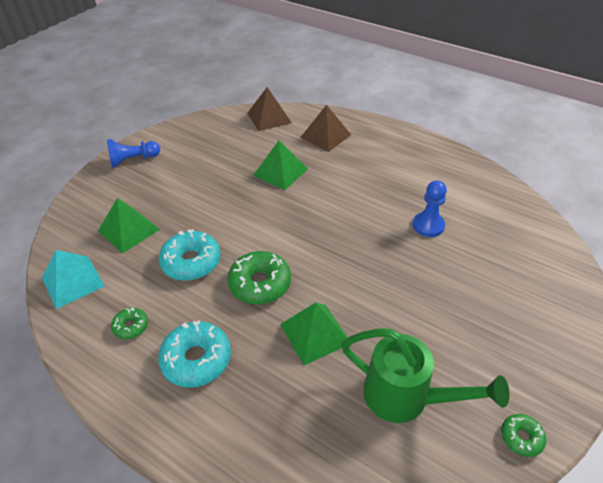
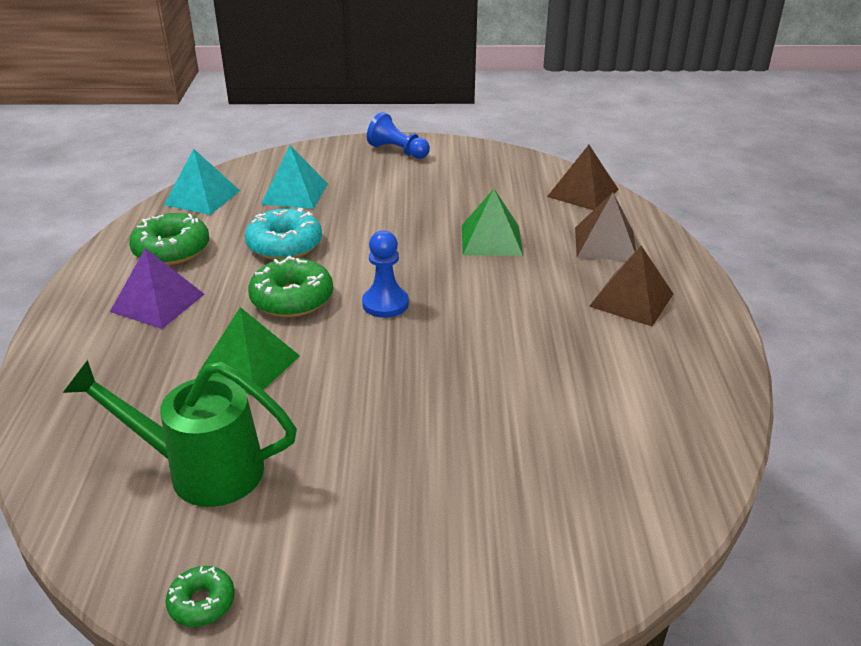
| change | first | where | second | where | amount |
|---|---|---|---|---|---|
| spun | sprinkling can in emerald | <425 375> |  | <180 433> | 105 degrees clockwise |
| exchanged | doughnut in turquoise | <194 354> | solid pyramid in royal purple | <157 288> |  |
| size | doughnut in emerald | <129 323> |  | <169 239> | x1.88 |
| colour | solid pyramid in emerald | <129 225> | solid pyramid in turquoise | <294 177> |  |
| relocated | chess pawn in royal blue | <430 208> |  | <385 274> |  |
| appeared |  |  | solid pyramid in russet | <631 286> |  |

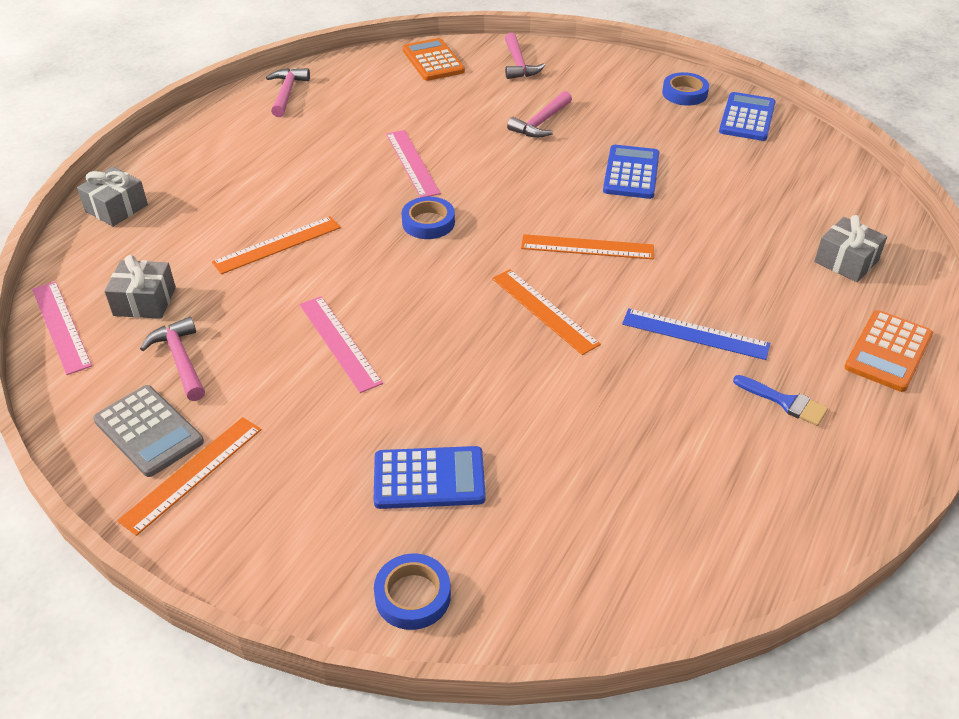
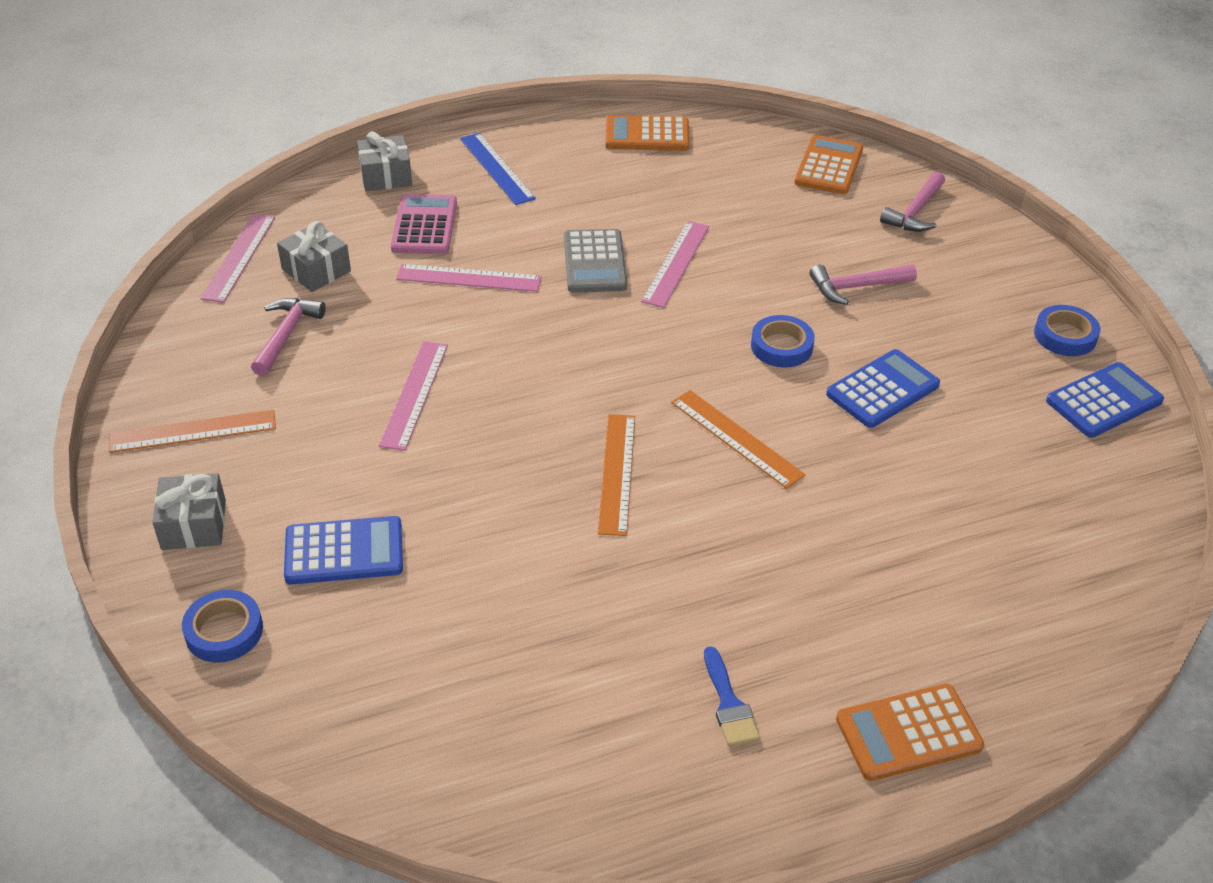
| change | first | where | second | where | amount |
|---|---|---|---|---|---|
| relocated | present in ash-grey | <850 248> |  | <189 511> |  |
| spun | pocket calculator in royal blue | <430 477> |  | <343 550> | 45 degrees counterclockwise |
| appeared |  |  | pocket calculator in rose-pink | <424 224> |  |
| colour | straightedge in orange | <276 245> | straightedge in rose-pink | <469 278> |  |
| relocated | straightedge in royal blue | <696 334> |  | <498 169> |  |
| relocated | pocket calculator in ash-grey | <148 431> |  | <595 261> |  |
| exchanged | claw hammer in rose-pink | <288 92> | pocket calculator in orange | <647 133> |  |
| relocated | sticky tape in royal blue | <428 218> |  | <783 341> |  |

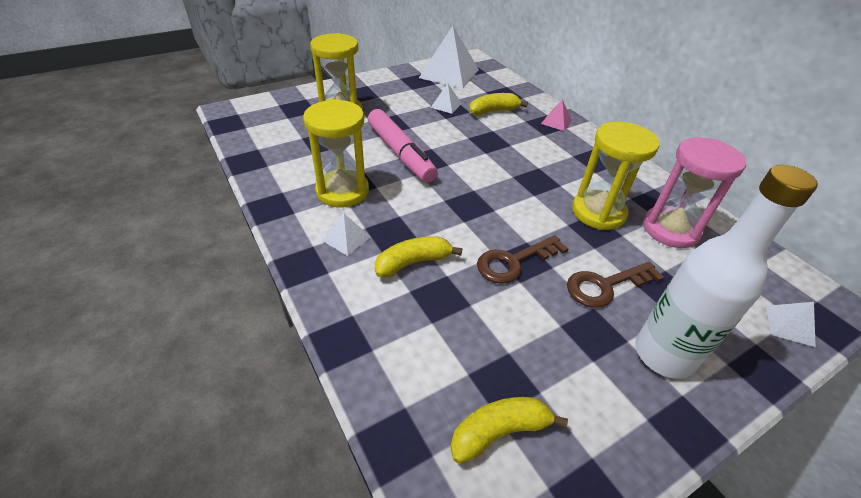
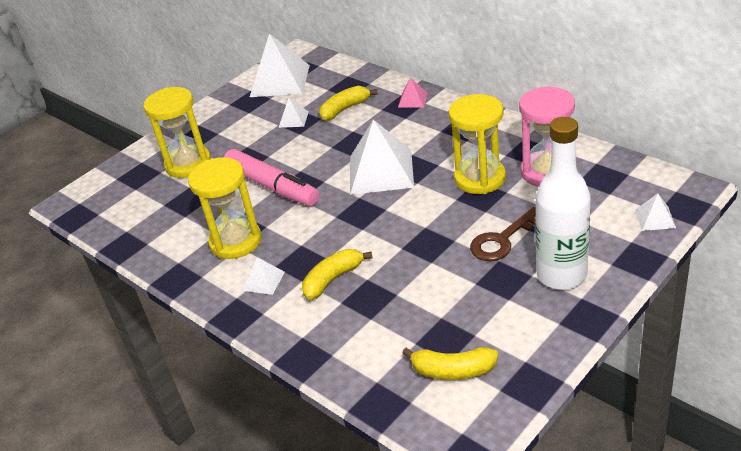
| change | first | where | second | where | amount |
|---|---|---|---|---|---|
| appeared |  |  | solid pyramid in pure white | <382 157> |  |
| spun | banana fruit in golden | <509 430> |  | <450 363> | 135 degrees counterclockwise |
| missing | key in russet | <522 259> |  |  |  |

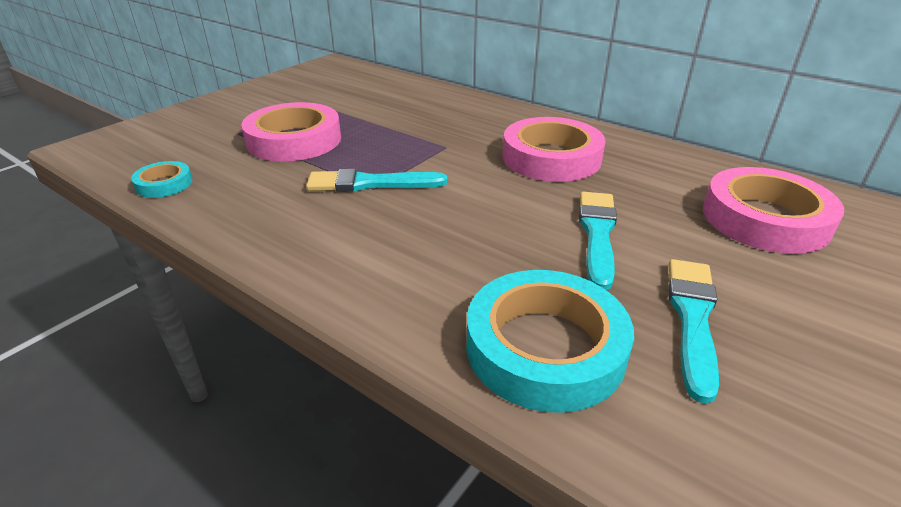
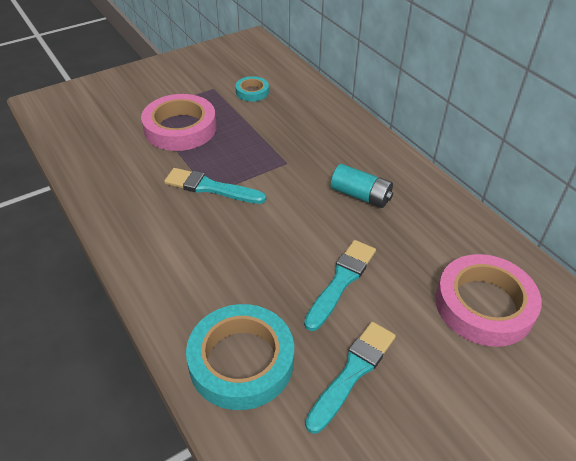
| change | first | where | second | where | amount |
|---|---|---|---|---|---|
| relocated | sticky tape in turquoise | <162 179> |  | <252 89> |  |
| exchanged | sticky tape in rose-pink | <554 149> | AA battery in turquoise | <362 186> |  |

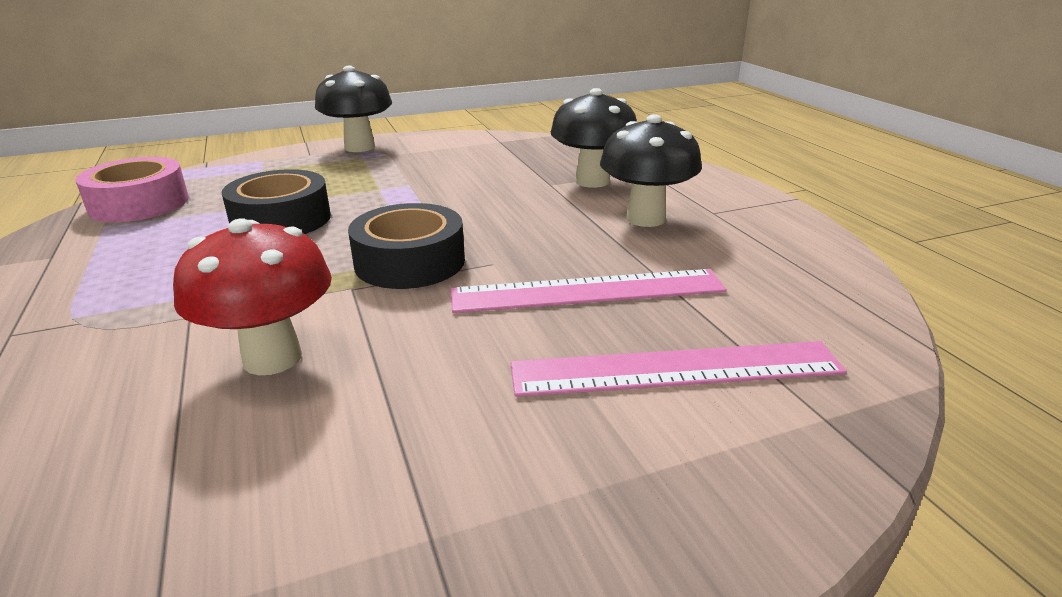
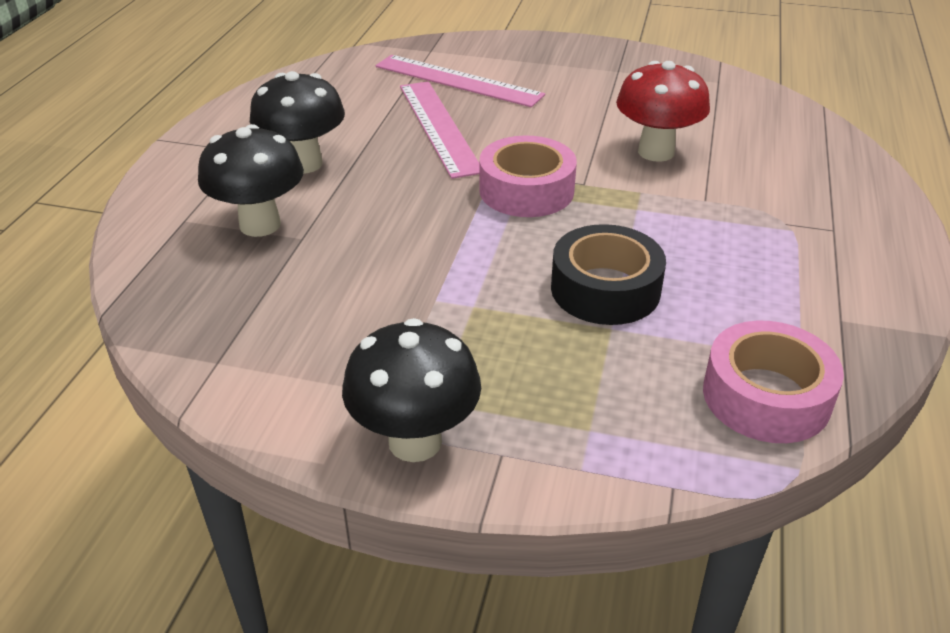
| change | first | where | second | where | amount |
|---|---|---|---|---|---|
| spun | straightedge in rose-pink | <589 291> |  | <439 130> | 45 degrees clockwise |
| colour | sticky tape in ebony | <406 246> | sticky tape in rose-pink | <528 176> |  |

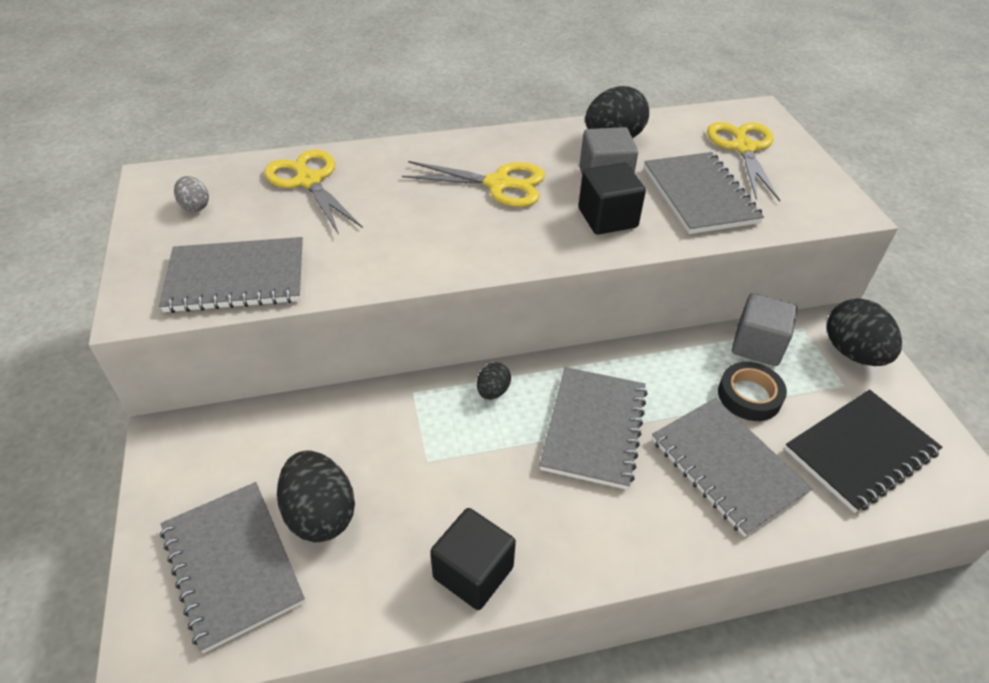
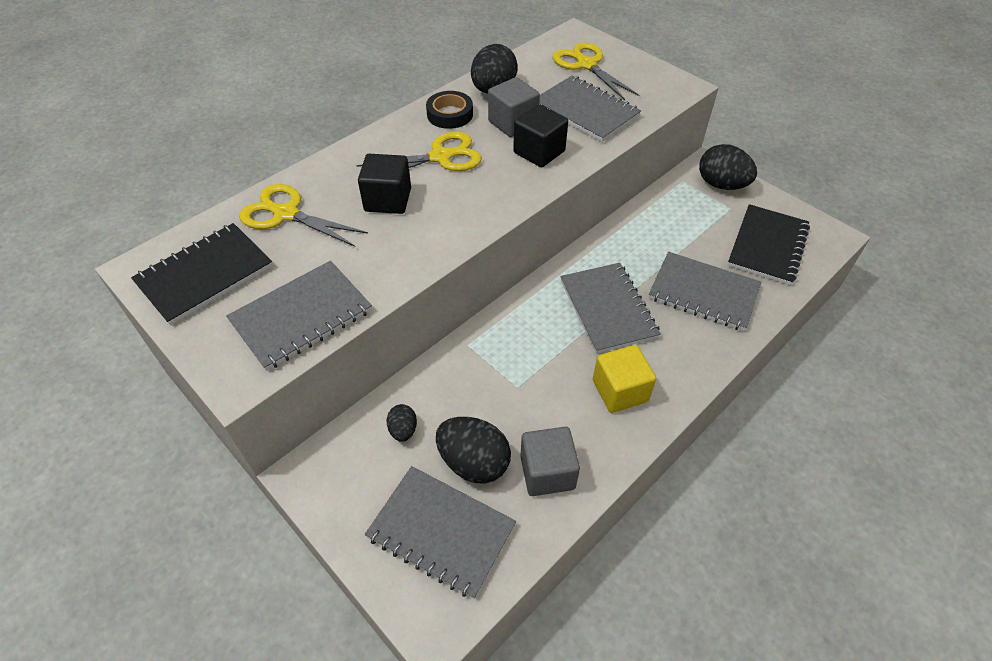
| change | first | where | second | where | amount |
|---|---|---|---|---|---|
| exchanged | egg in ash-grey | <191 194> | notebook in ebony | <202 274> |  |
| relocated | solid cube in ebony | <473 559> |  | <384 184> |  |
| relocated | egg in ebony | <494 380> |  | <402 423> |  |
| relocated | sticky tape in ebony | <752 391> |  | <449 110> |  |
| relocated | solid cube in ash-grey | <764 329> |  | <550 461> |  |
| appeared |  |  | solid cube in golden | <624 379> |  |

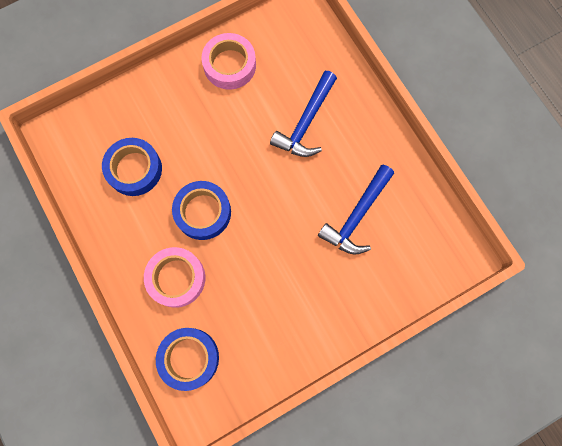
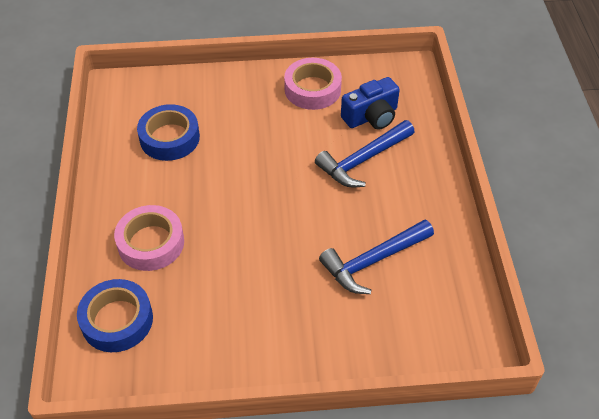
| change | first | where | second | where | amount |
|---|---|---|---|---|---|
| appeared |  |  | camera in royal blue | <370 103> |  |
| missing | sticky tape in royal blue | <201 210> |  |  |  |

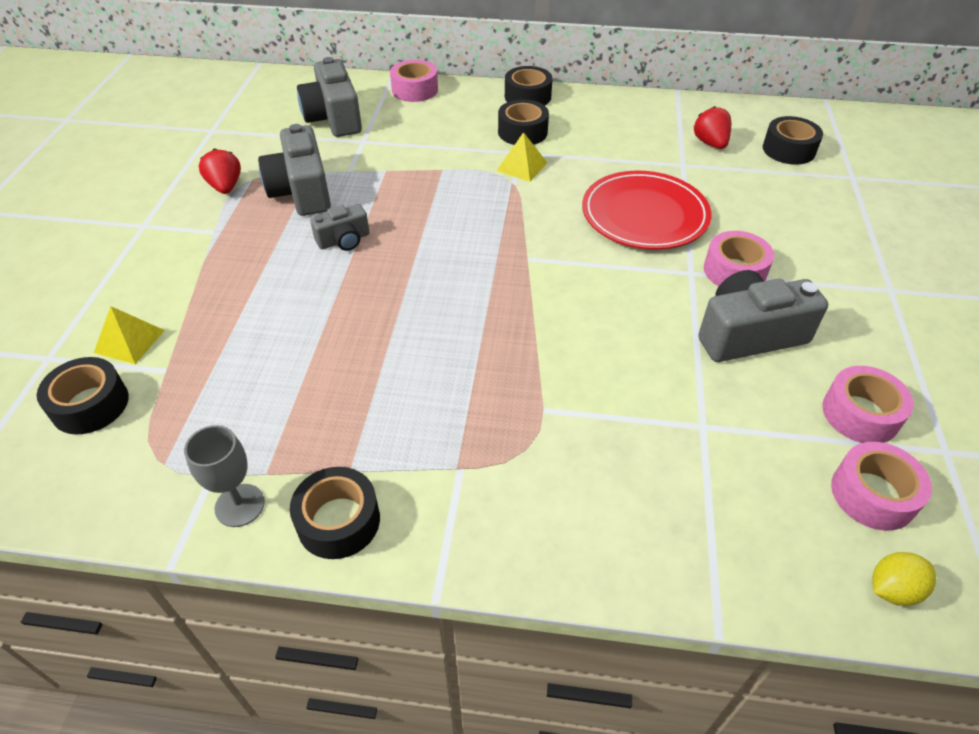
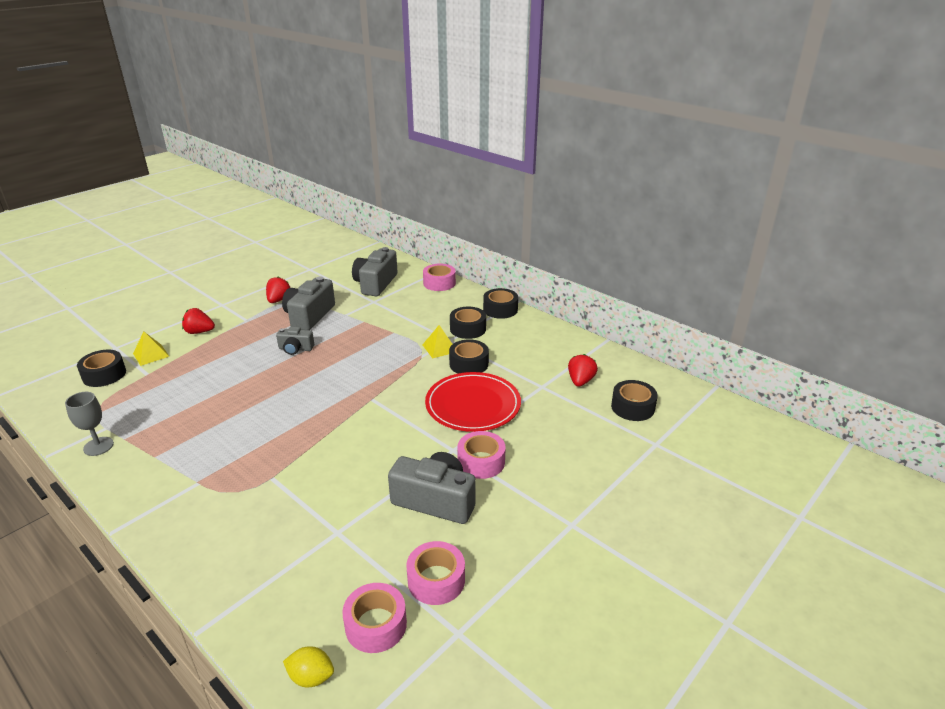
| change | first | where | second | where | amount |
|---|---|---|---|---|---|
| appeared |  |  | strawberry in scarlet | <198 321> |  |
| relocated | sticky tape in ebony | <335 513> |  | <469 356> |  |

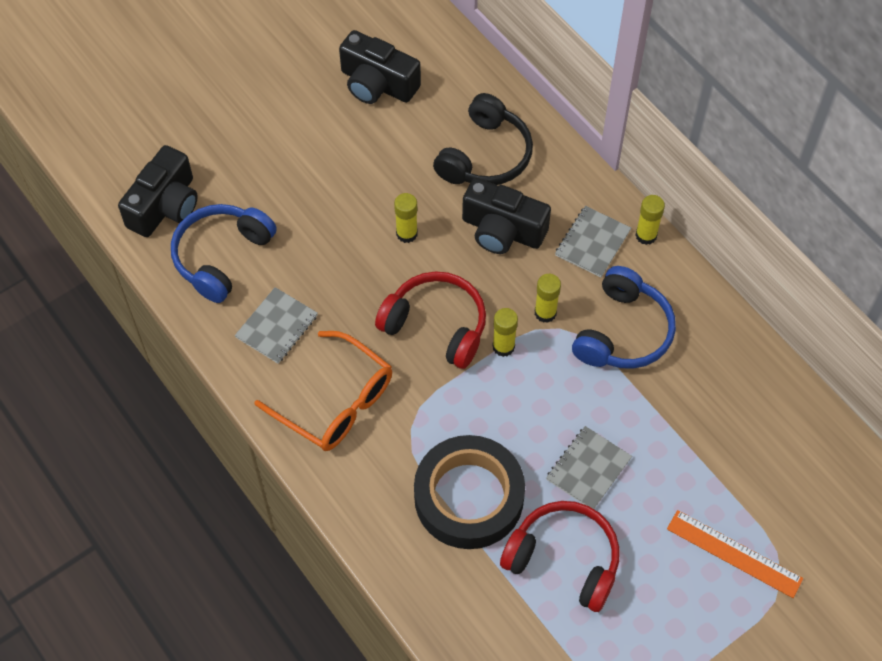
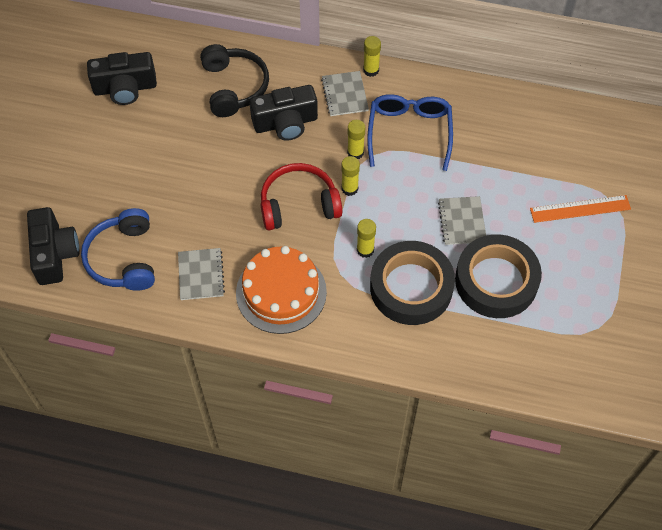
| change | first | where | second | where | amount |
|---|---|---|---|---|---|
| exchanged | eyeglasses in orange | <323 391> | cake in orange | <281 290> |  |
| relocated | glue stick in golden | <406 218> |  | <366 238> |  |
| exchanged | headphones in royal blue | <624 317> | eyeglasses in royal blue | <410 132> |  |
| exchanged | headphones in scarlet | <559 556> | sticky tape in ebony | <498 276> |  |

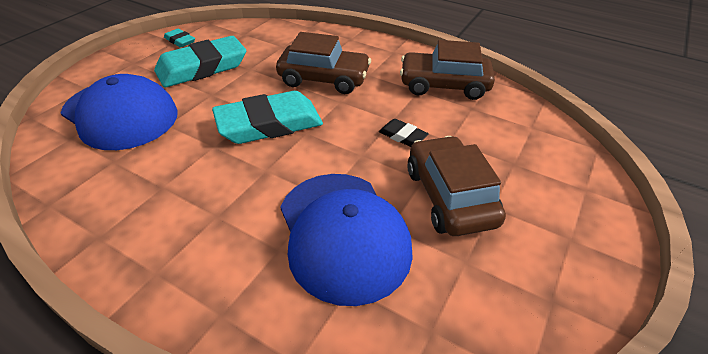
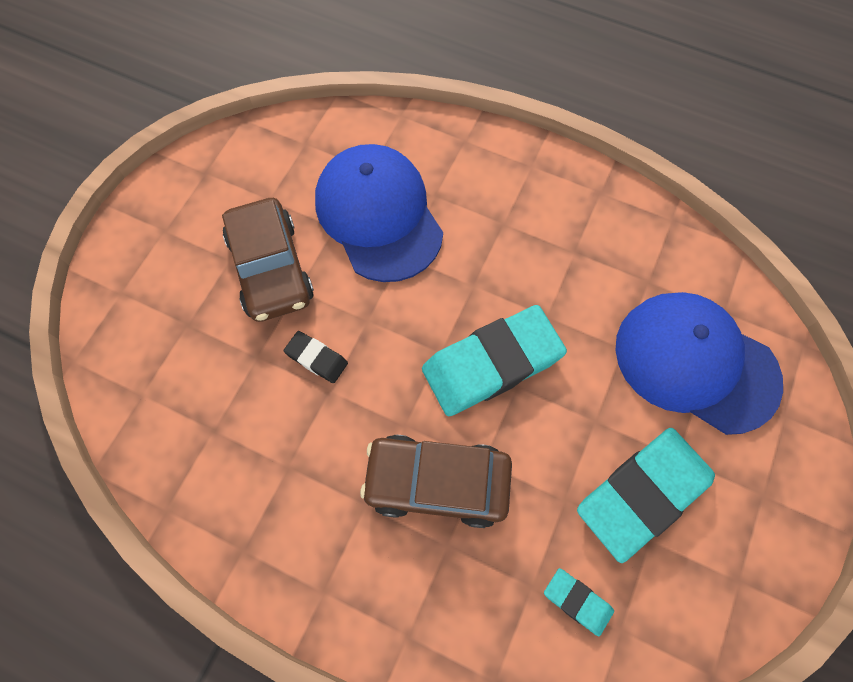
| change | first | where | second | where | amount |
|---|---|---|---|---|---|
| relocated | pencil eraser in turquoise | <179 38> |  | <579 602> |  |
| missing | automobile in russet | <447 70> |  |  |  |

